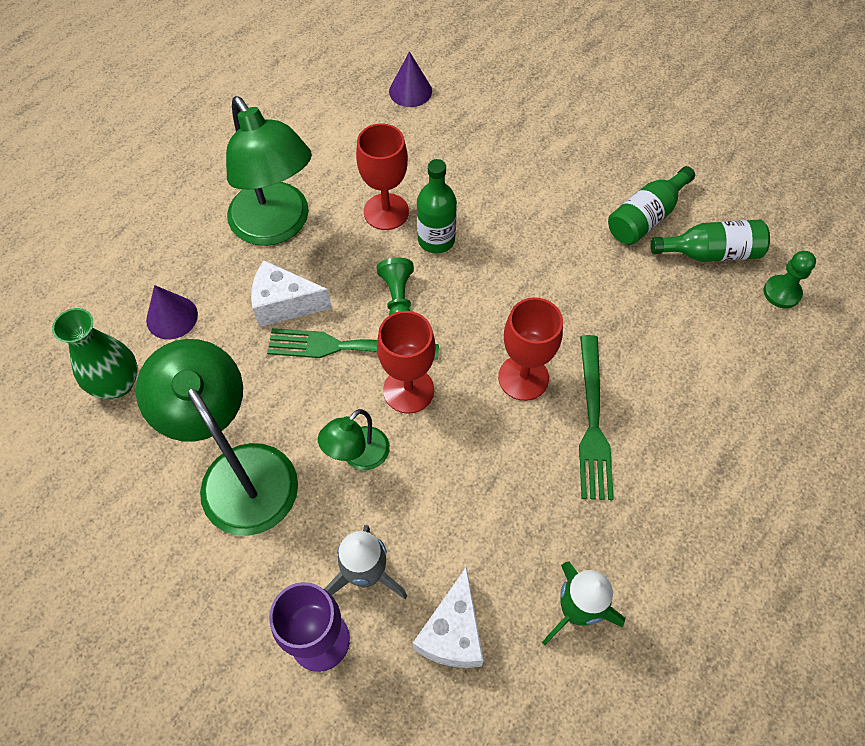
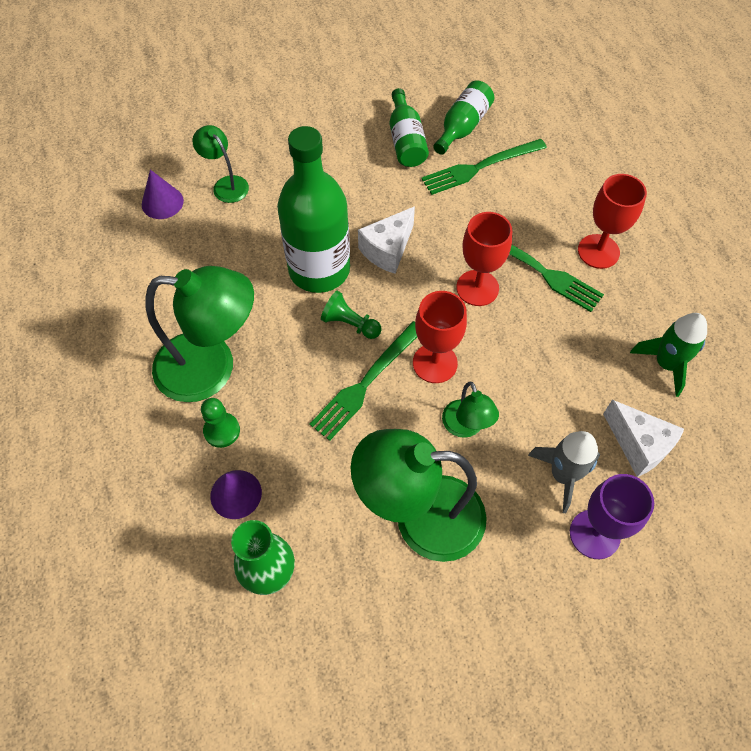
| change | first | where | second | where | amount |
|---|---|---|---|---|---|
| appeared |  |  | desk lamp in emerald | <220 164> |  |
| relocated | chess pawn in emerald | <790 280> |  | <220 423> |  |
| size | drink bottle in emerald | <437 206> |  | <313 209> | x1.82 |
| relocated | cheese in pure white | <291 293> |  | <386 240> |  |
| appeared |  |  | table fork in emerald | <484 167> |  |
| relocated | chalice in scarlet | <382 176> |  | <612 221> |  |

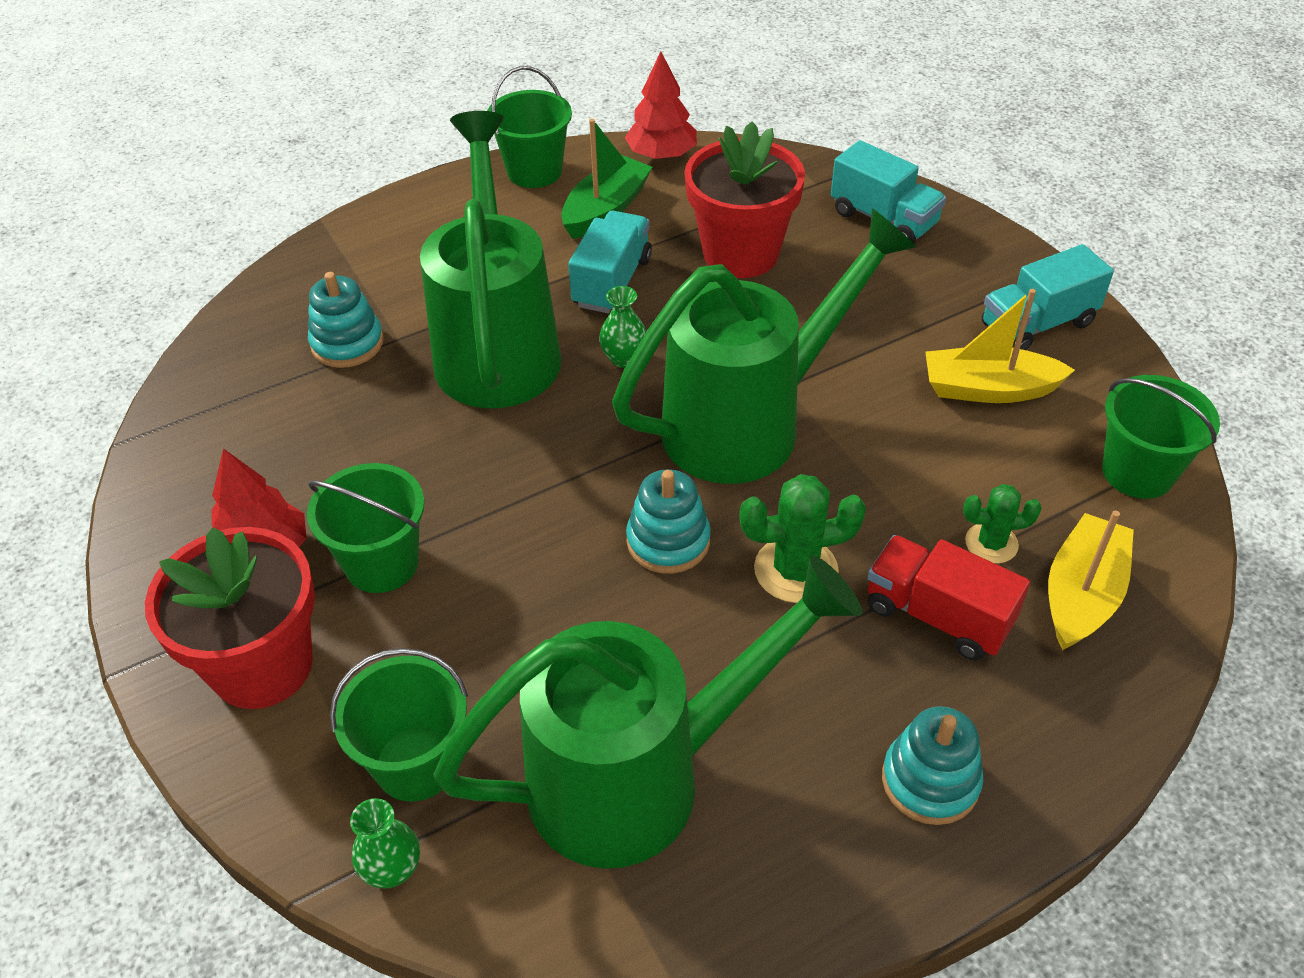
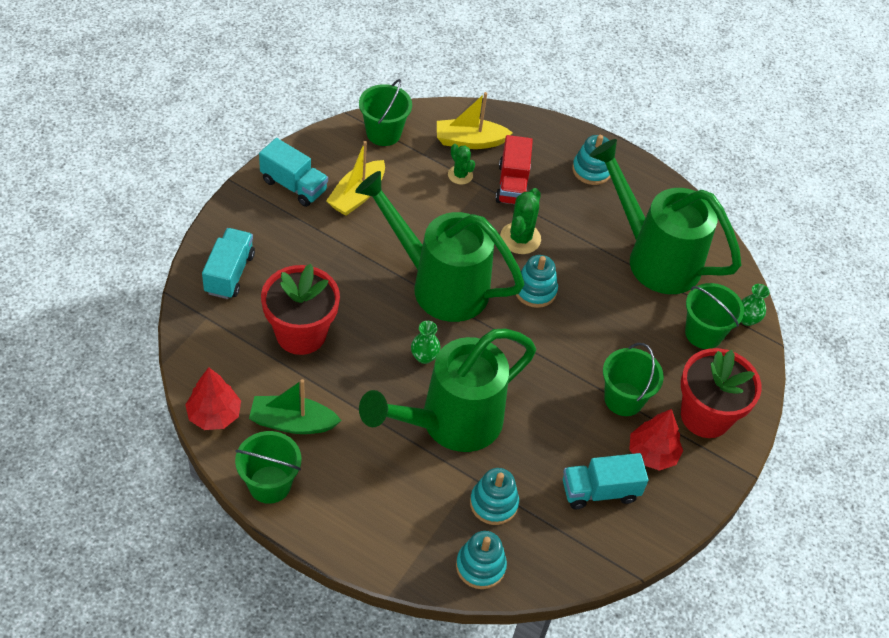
| change | first | where | second | where | amount |
|---|---|---|---|---|---|
| spun | boat in golden | <1000 346> |  | <355 178> | 60 degrees clockwise |
| appeared |  |  | stacking rings in turquoise | <481 560> |  |
| spun | prickly plant in emerald | <802 538> |  | <520 221> | 60 degrees clockwise |
| relocated | truck in turquoise | <610 262> |  | <606 481> |  |

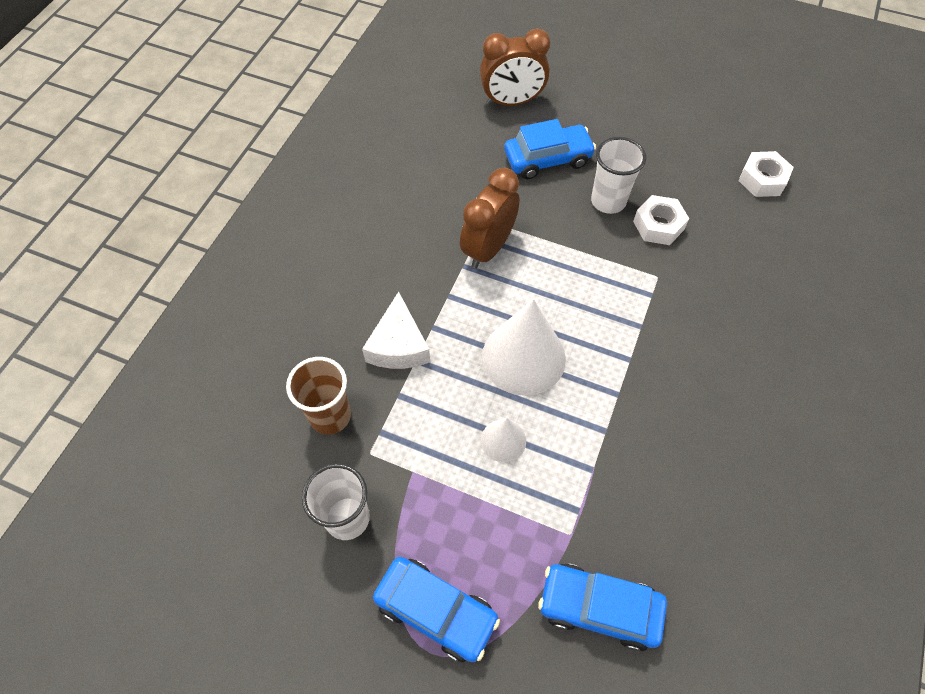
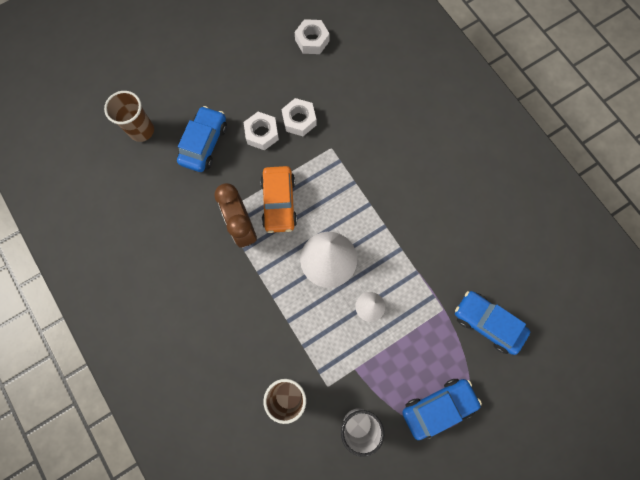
| change | first | where | second | where | amount |
|---|---|---|---|---|---|
| exchanged | clock in russet | <515 67> | beaker in russet | <129 116> |  |
| exchanged | beaker in pure white | <618 175> | hex nut in pure white | <261 131> |  |
| appeared |  |  | automobile in orange | <278 199> |  |
| spun | automobile in royal blue | <602 607> |  | <492 323> | 75 degrees clockwise |
| missing | cheese in pure white | <396 330> |  |  |  |

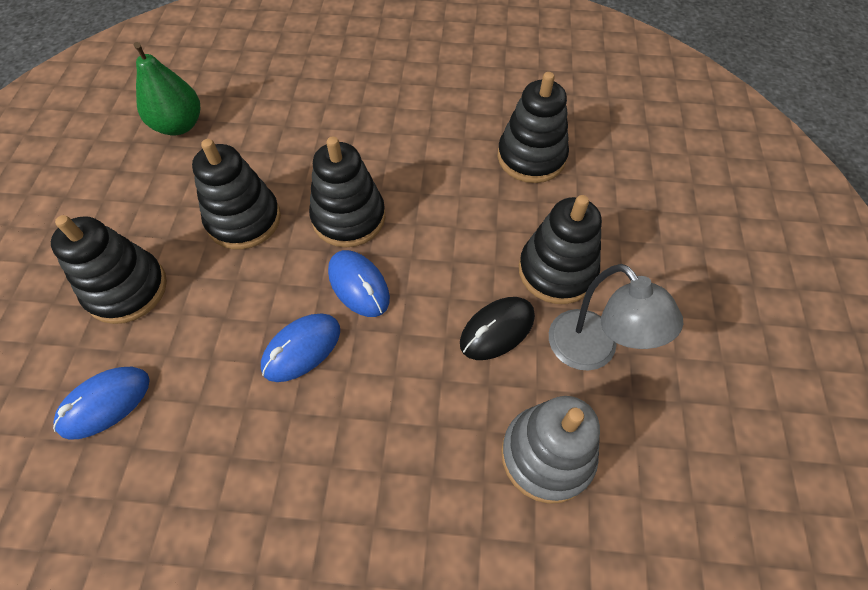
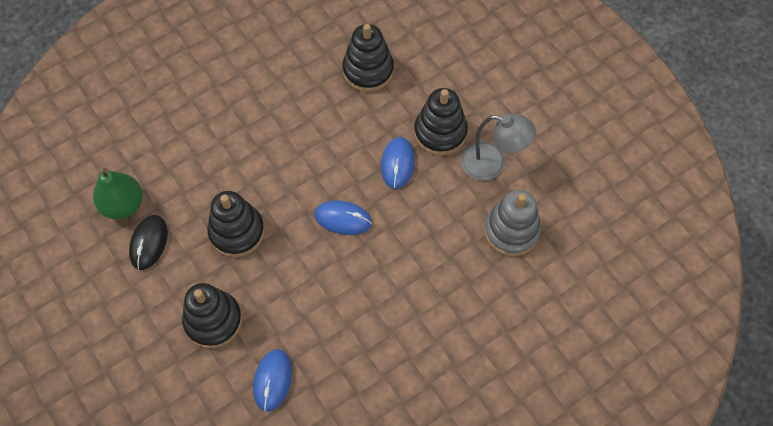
| change | first | where | second | where | amount |
|---|---|---|---|---|---|
| relocated | mouse in ebony | <497 328> |  | <148 242> |  |
| relocated | mouse in royal blue | <300 348> |  | <398 163> |  |
| missing | stacking rings in ebony | <347 192> |  |  |  |

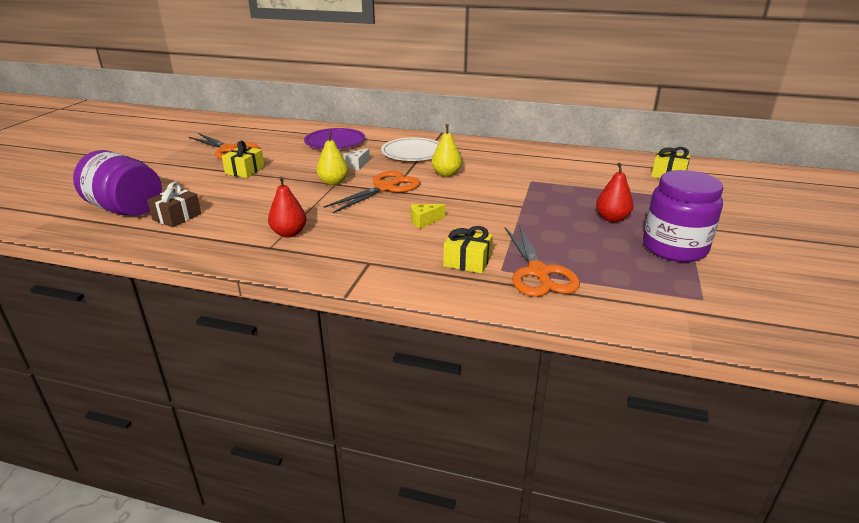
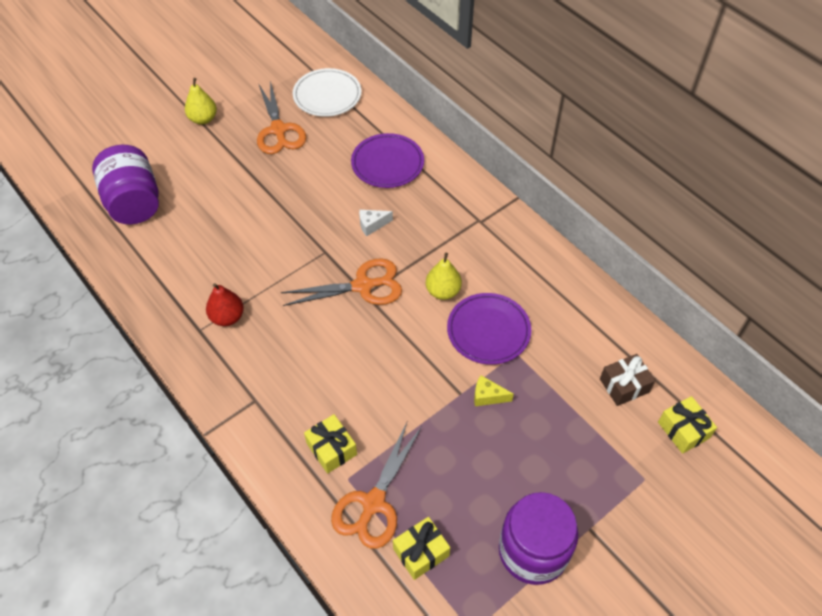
| change | first | where | second | where | amount |
|---|---|---|---|---|---|
| relocated | toy pear in golden | <332 158> |  | <201 101> |  |
| relocated | flat dish in pure white | <410 149> |  | <327 92> |  |
| relocated | present in golden | <243 159> |  | <421 548> |  |
| appeared |  |  | flat dish in royal purple | <489 329> |  |
| relocated | cheese in golden | <428 216> |  | <494 390> |  |
| relocated | present in russet | <174 205> |  | <627 380> |  |
| missing | toy pear in scarlet | <614 192> |  |  |  |

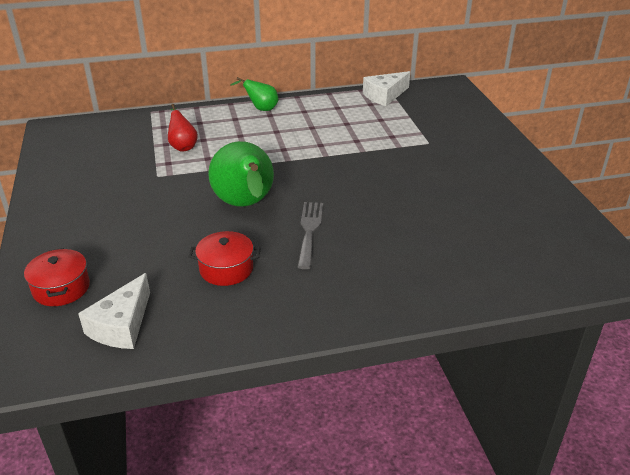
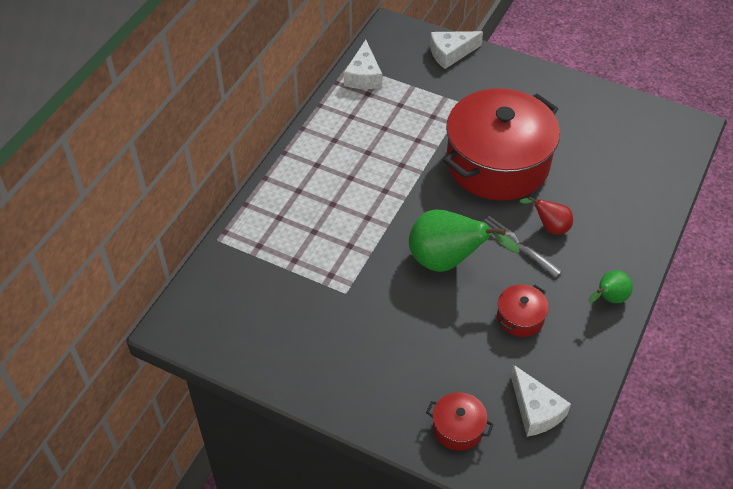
| change | first | where | second | where | amount |
|---|---|---|---|---|---|
| appeared |  |  | cheese in pure white | <456 50> |  |
| appeared |  |  | pot in scarlet | <502 144> |  |
| relocated | toy pear in scarlet | <183 128> |  | <546 215> |  |
| relocated | toy pear in emerald | <254 94> |  | <611 286> |  |

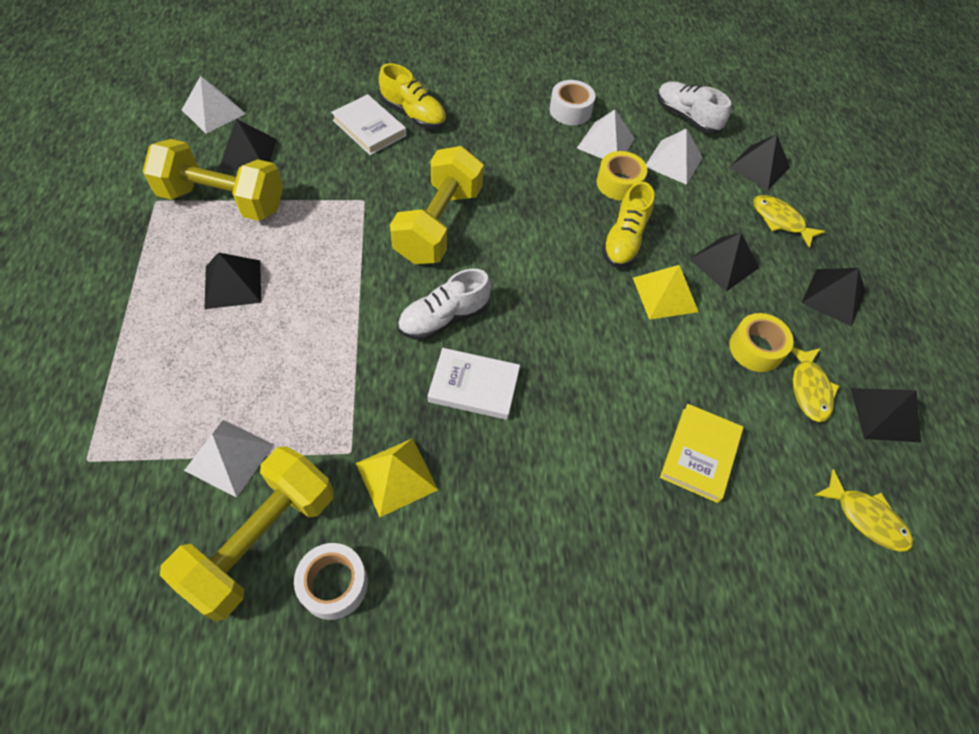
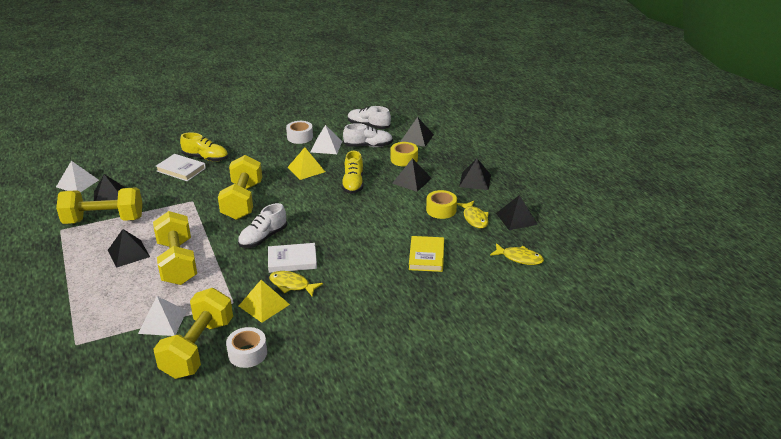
| change | first | where | second | where | amount |
|---|---|---|---|---|---|
| appeared |  |  | dumbbell in golden | <175 248> |  |
| relocated | fish in golden | <789 221> |  | <296 283> |  |
| relocated | solid pyramid in golden | <665 292> |  | <306 163> |  |
| exchanged | solid pyramid in pure white | <674 156> | lace-up shoe in pure white | <368 135> |  |
| relocated | sticky tape in golden | <622 176> |  | <404 154> |  |

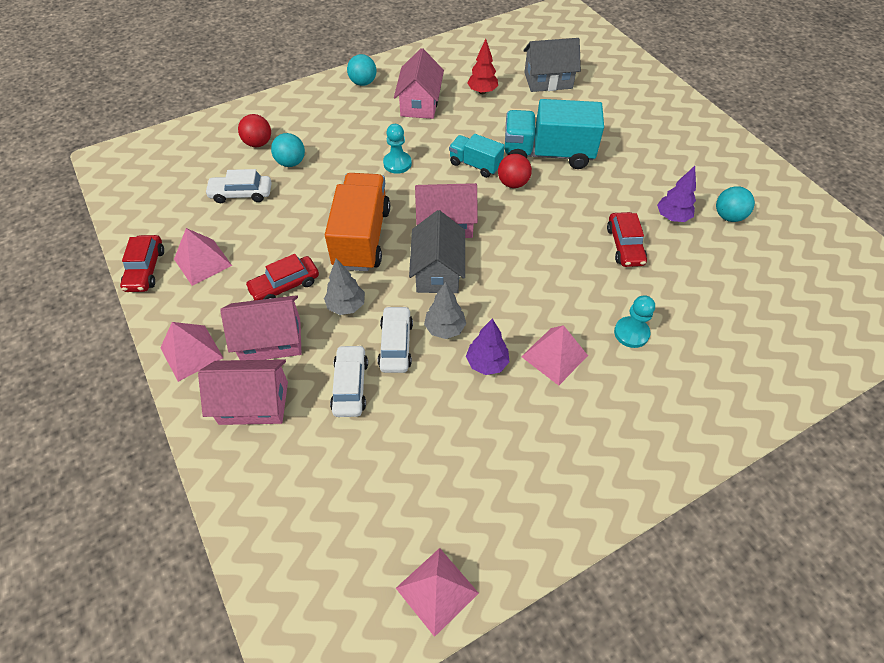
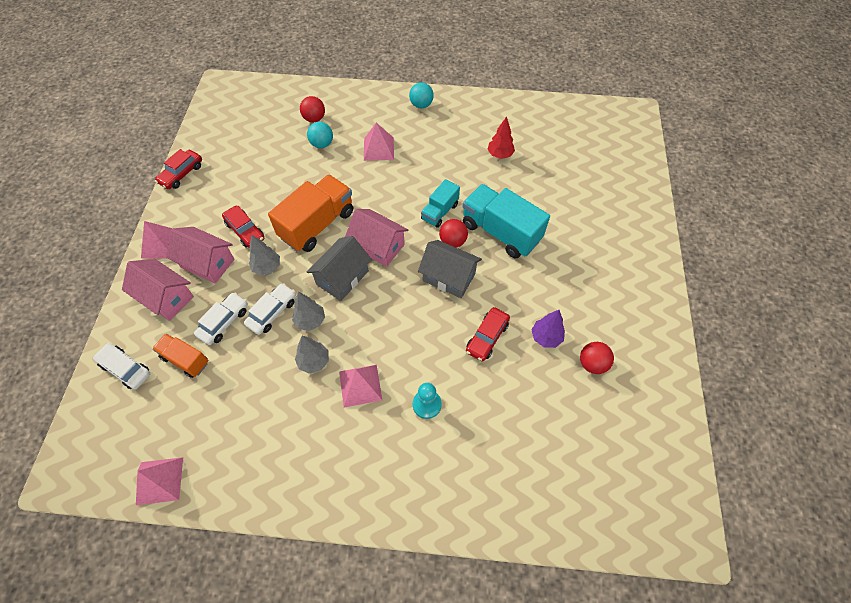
| change | first | where | second | where | amount |
|---|---|---|---|---|---|
| relocated | automobile in pure white | <238 186> |  | <121 366> |  |
| appeared |  |  | truck in orange | <180 356> |  |
| spun | automobile in scarlet | <282 277> |  | <243 227> | 135 degrees counterclockwise |
| colour | tree in royal purple | <488 346> | tree in ash-grey | <312 355> |  |
| relocated | solid pyramid in rose-pink | <203 257> |  | <379 142> |  |
| relocated | toy house in ash-grey | <552 65> |  | <450 269> |  |
| spun | truck in turquoise | <477 156> |  | <440 203> | 120 degrees counterclockwise |
| colour | ball in turquoise | <735 204> | ball in scarlet | <597 358> |  |
| missing | chess pawn in turquoise | <397 149> |  |  |  |
| missing | toy house in rose-pink | <419 83> |  |  |  |

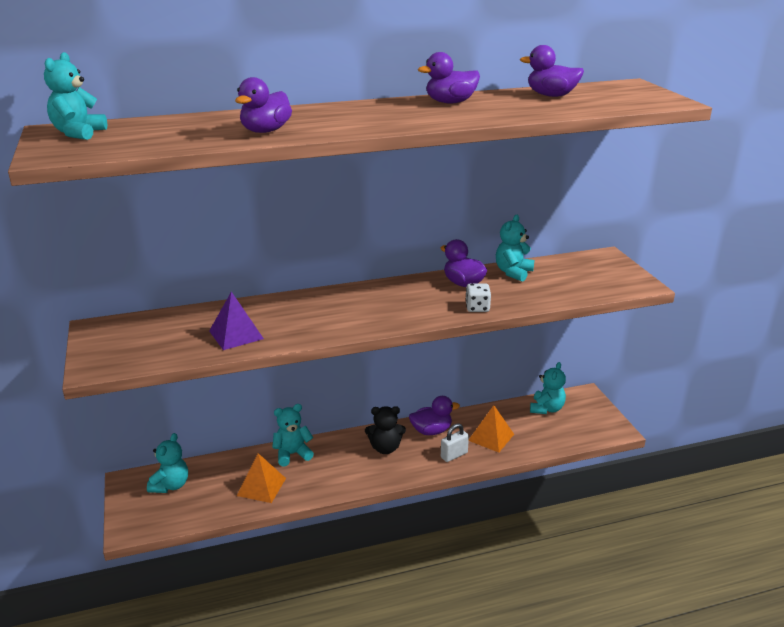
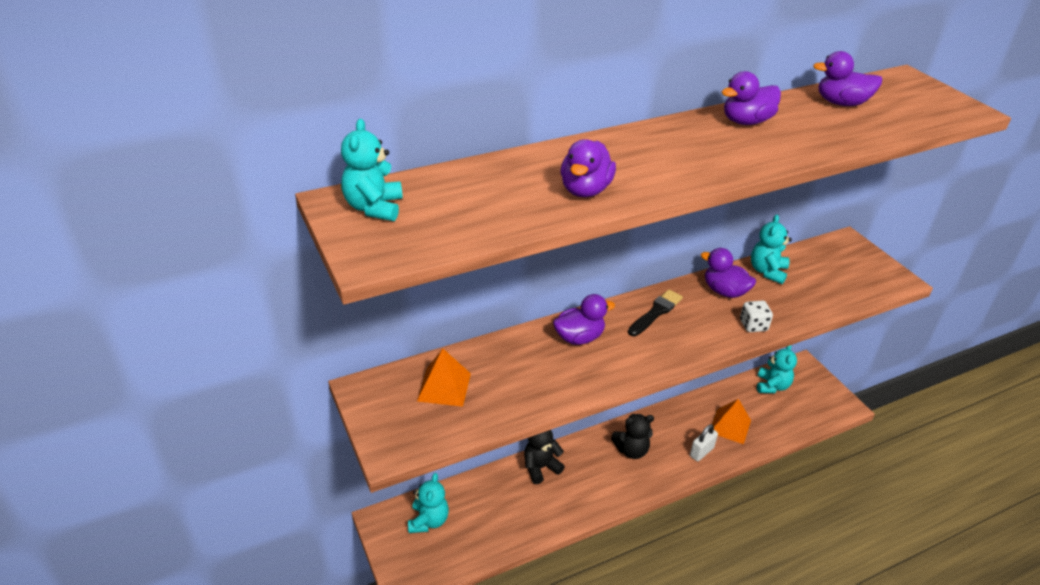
| change | first | where | second | where | amount |
|---|---|---|---|---|---|
| relocated | solid pyramid in orange | <261 478> |  | <444 377> |  |
| colour | teddy bear in turquoise | <293 435> | teddy bear in ebony | <544 457> |  |
| relocated | toy duck in royal purple | <434 415> |  | <584 319> |  |
| appeared |  |  | paint brush in ebony | <655 313> |  |
| missing | solid pyramid in royal purple | <236 321> |  |  |  |

